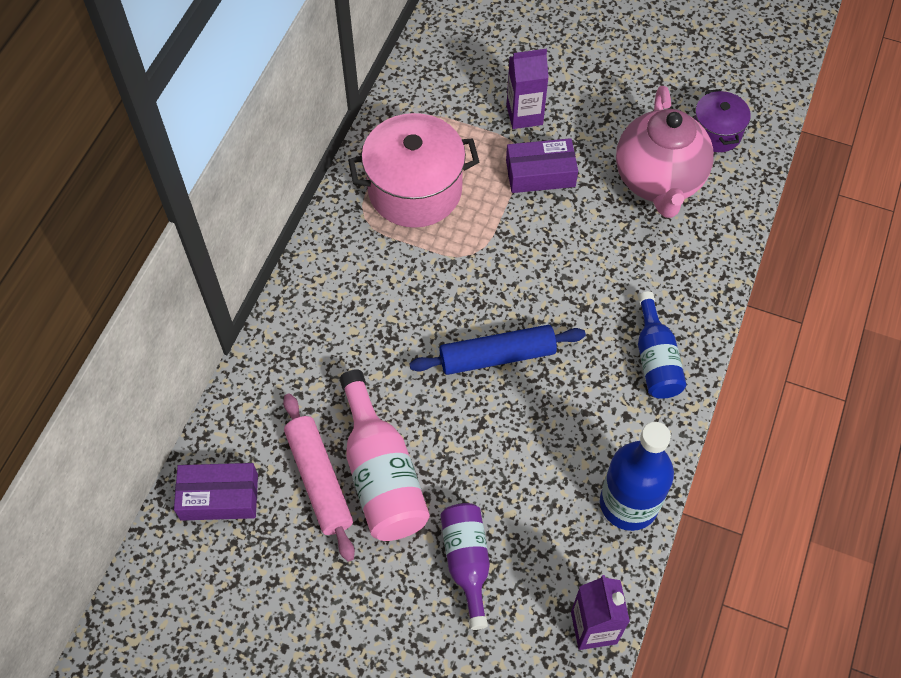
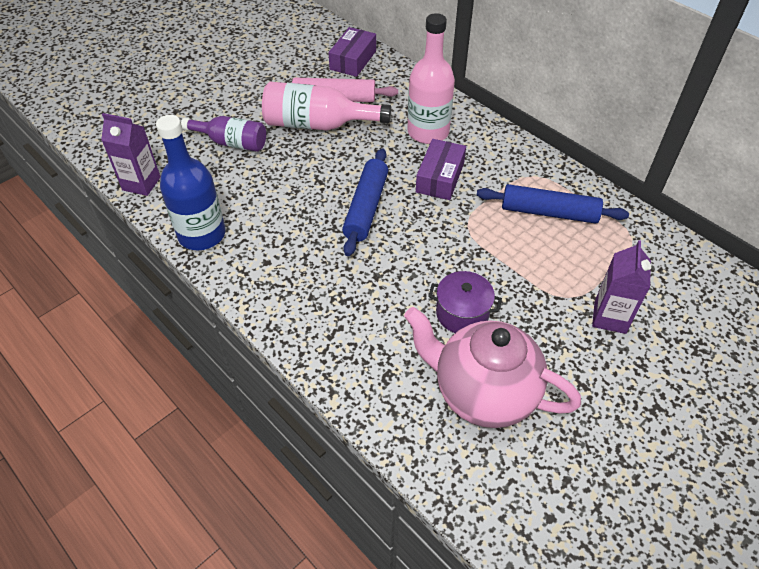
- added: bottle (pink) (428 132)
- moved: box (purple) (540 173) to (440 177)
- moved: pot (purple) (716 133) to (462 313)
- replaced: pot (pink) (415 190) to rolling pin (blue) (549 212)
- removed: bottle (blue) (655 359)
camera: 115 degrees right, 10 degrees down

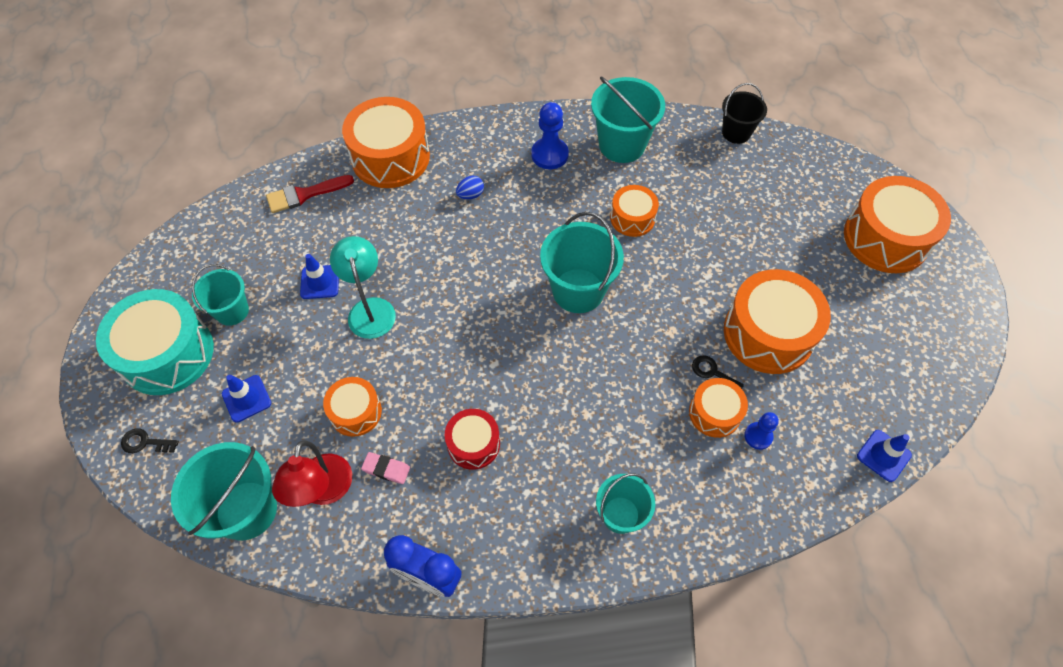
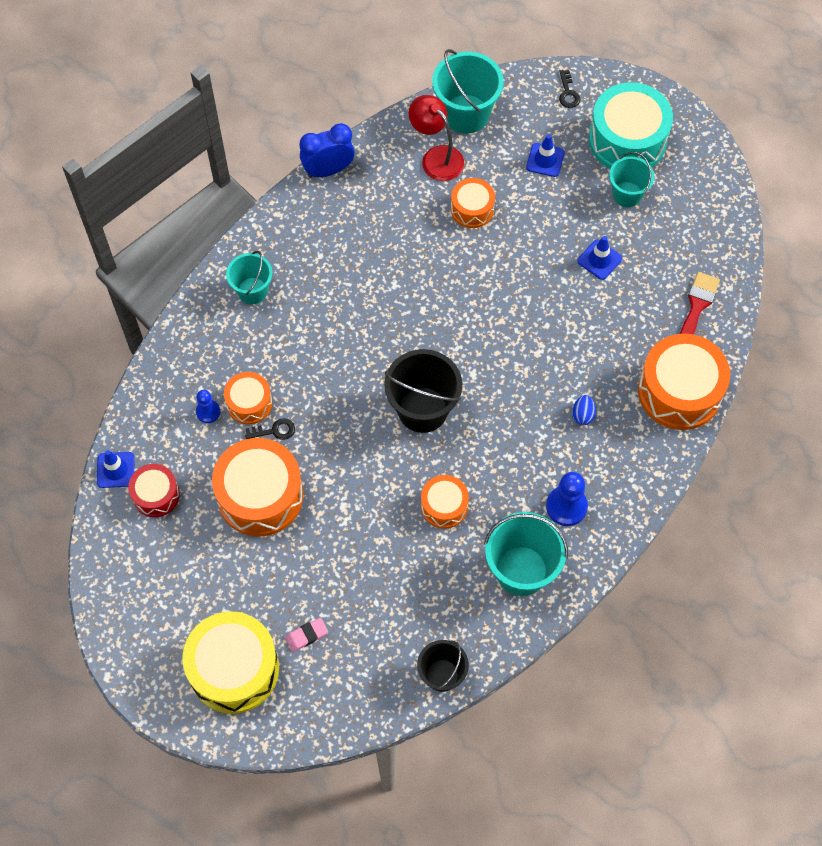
- moved: drum (red) (473 444) to (156 495)
- recoloured: drum (orange) (886 238) to drum (yellow) (234 669)
- moved: eraser (pink) (386 469) to (306 635)
- recoloured: bucket (turquoise) (578 290) to bucket (black) (422 409)
- turned: key (black) (145 442) = (568 93) 120 degrees clockwise
- removed: lamp (turquoise) (370 309)
camera: 135 degrees right, 5 degrees up

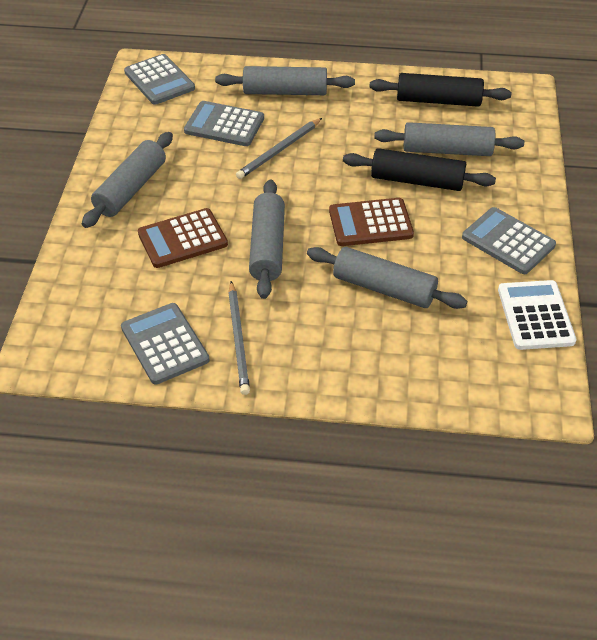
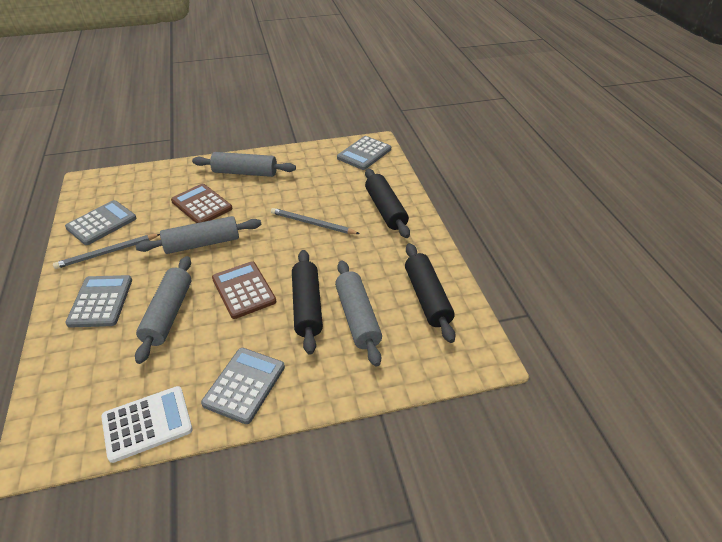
- moved: calculator (grey) (224 125) to (101 301)
- recoloured: rolling pin (grey) (285 92) to rolling pin (black) (385 209)
camera: 70 degrees right, 5 degrees down

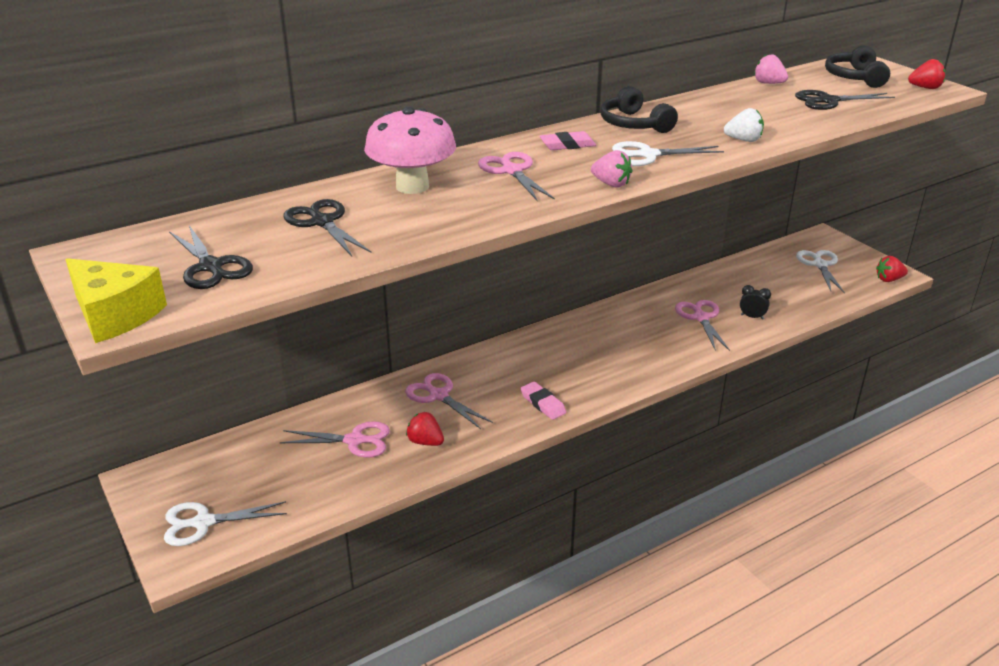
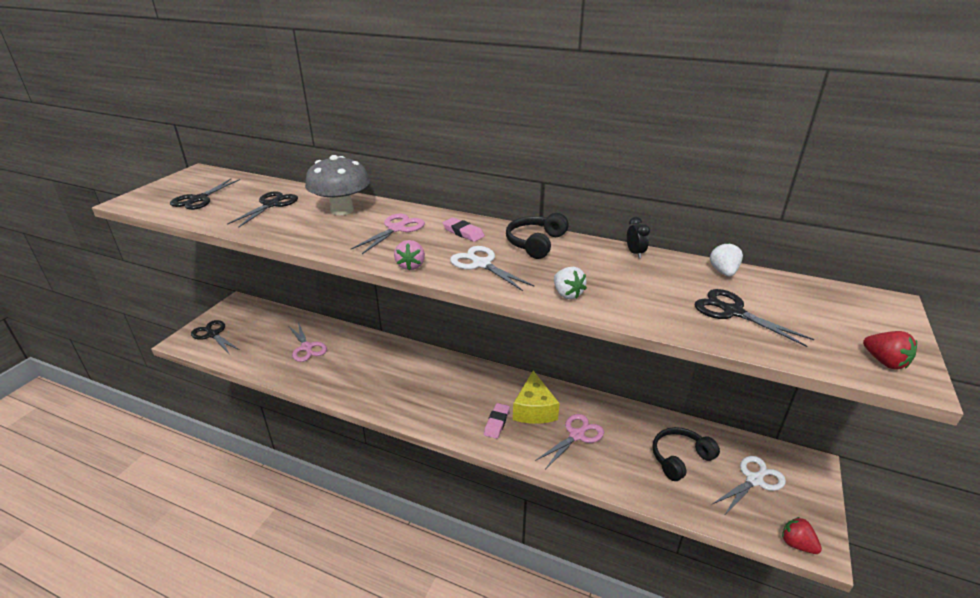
- recoloured: scissors (white) (203 523) to scissors (black) (213 334)
- recoloured: mushroom (pink) (412 186) to mushroom (grey) (342 210)
- moved: eraser (pink) (543 403) to (497 423)
- moved: cheese (yellow) (115 315) to (534 409)
- moved: clock (black) (752 317) to (635 253)
- moved: headphones (black) (855 77) to (680 458)
- recoloured: strawberry (pink) (768 83) to strawberry (white) (723 272)
- removed: scissors (pink) (438 396)
- removed: strawberry (red) (425 442)
camera: 55 degrees right, 0 degrees up

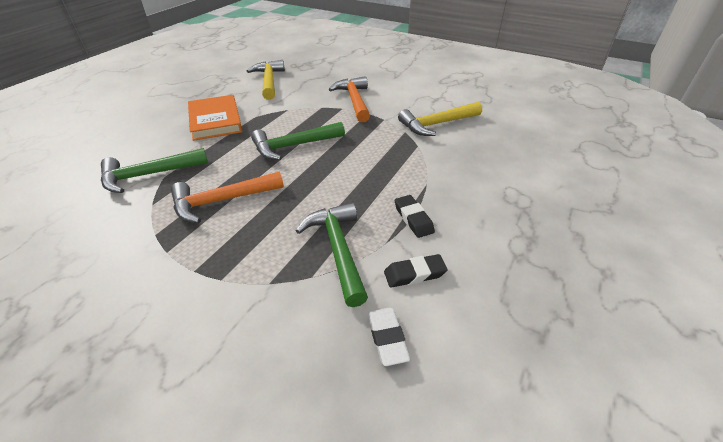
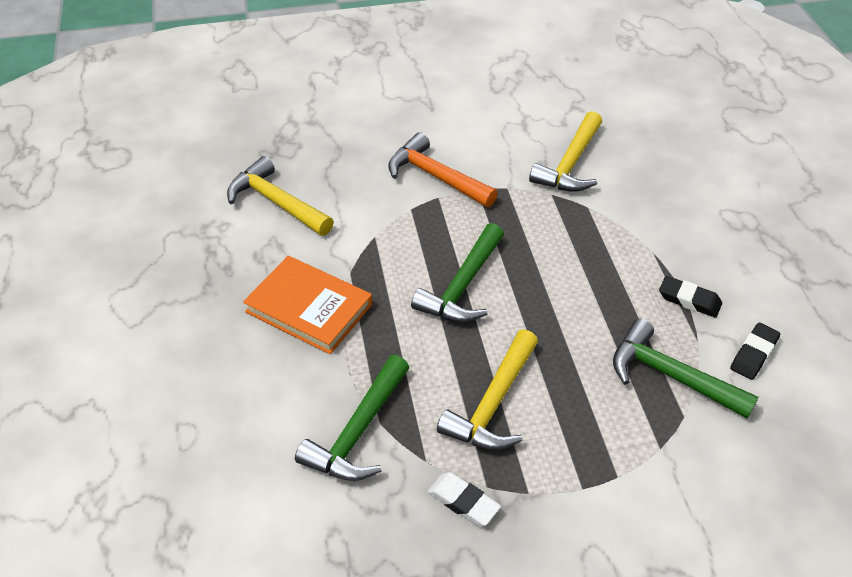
- moved: eraser (white) (387 338) to (463 502)
- recoloured: hammer (orange) (222 201) to hammer (yellow) (493 404)
camera: 40 degrees left, 5 degrees up

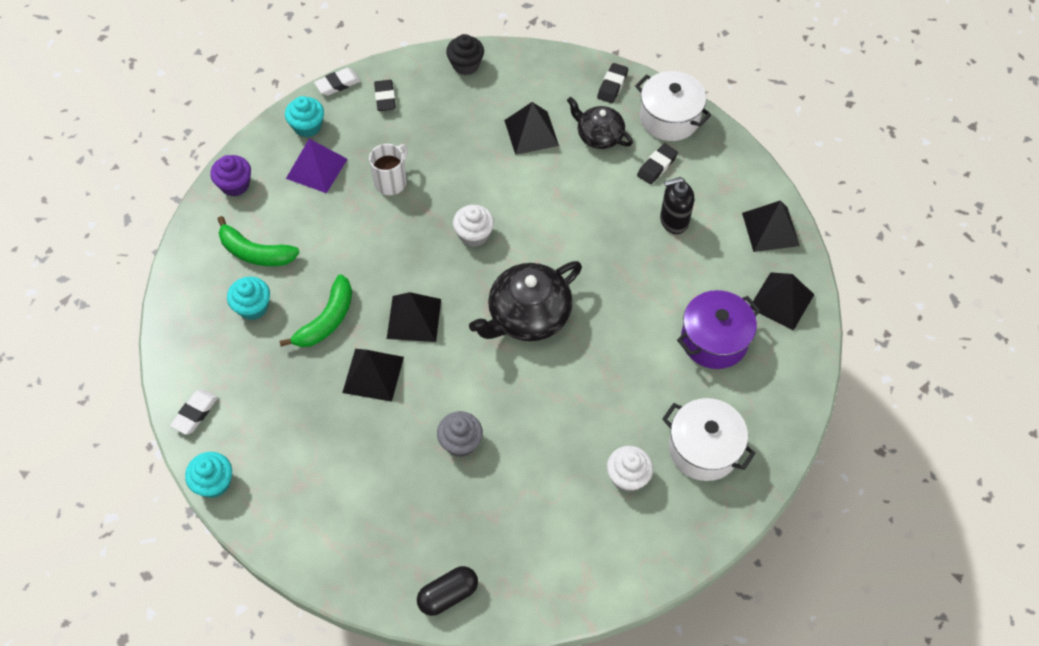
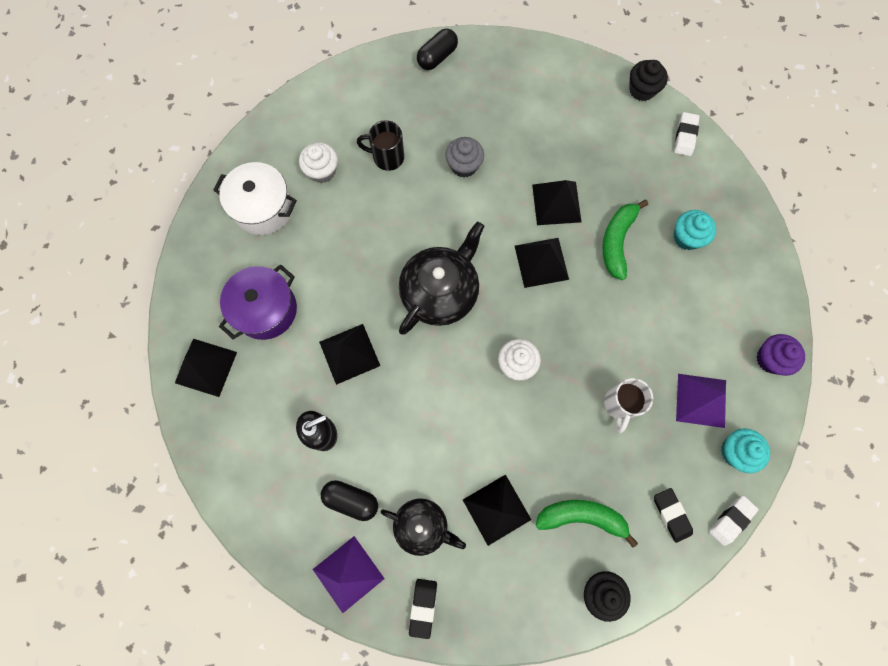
- replaced: pot (white) (669 118) to pyramid (purple) (348 574)
- moved: pyramid (black) (770 229) to (349 353)
- replaced: eraser (black) (657 166) to capsule (black) (351 500)
- added: mug (black) (387 157)
- moved: banana (green) (255 253) to (582 517)
- recoloured: cupcake (turquoise) (214 482) to cupcake (black) (642 90)
camera: 165 degrees right, 15 degrees up

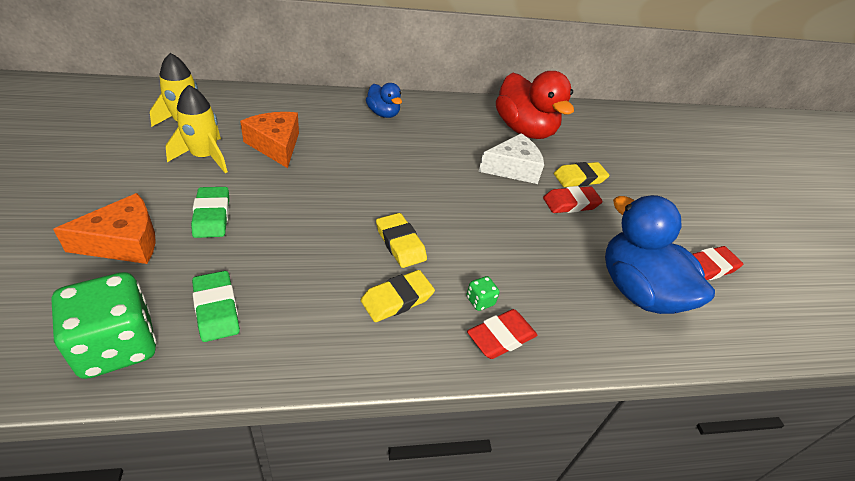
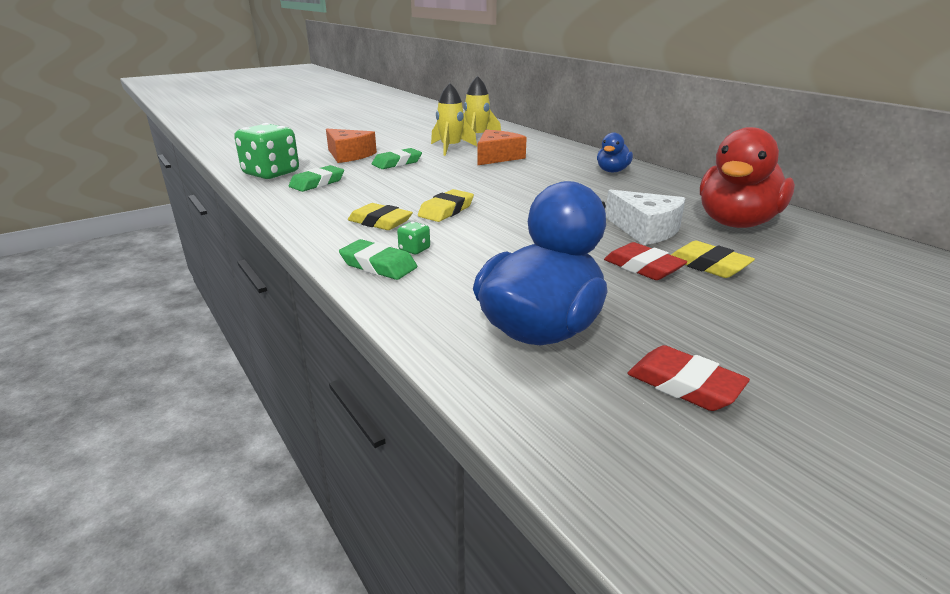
- recoloured: eraser (red) (501 337) to eraser (green) (378 265)
camera: 70 degrees right, 15 degrees down

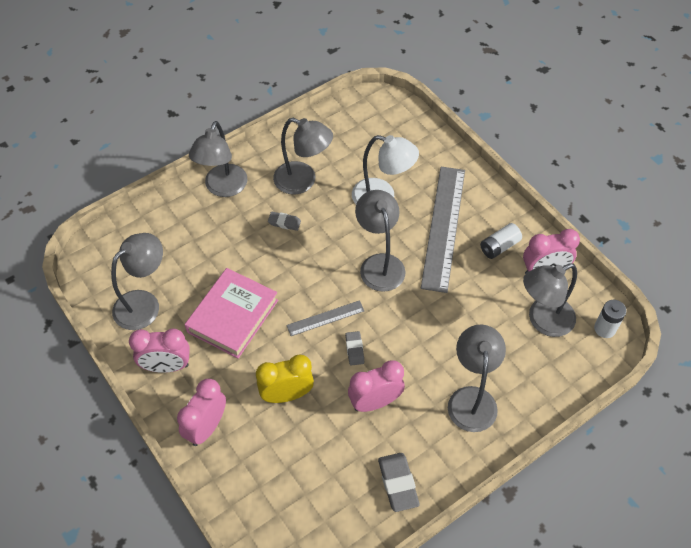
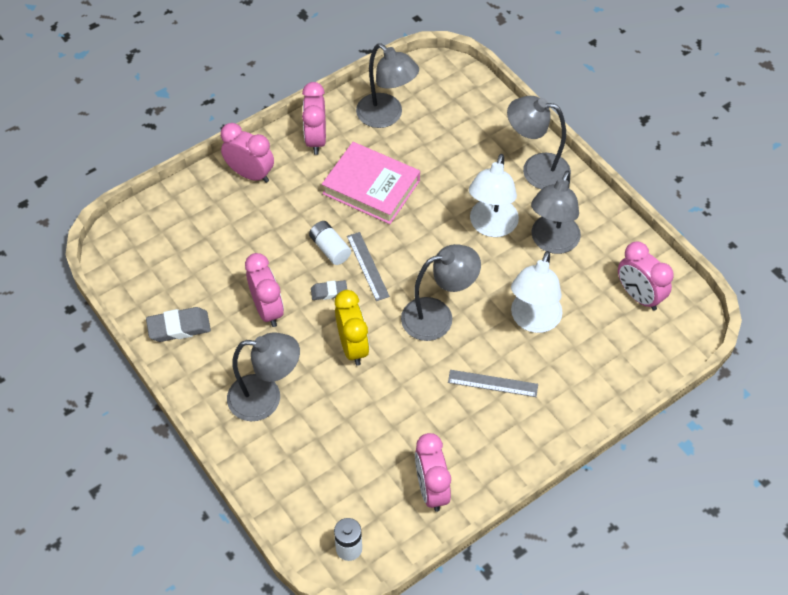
- moved: battery (white) (499 246) to (330 248)
- moved: clock (yellow) (287 395) to (352 346)
- resized: ruler (grey) (443 227) = (493 383) x0.48
- replaced: eraser (grey) (284 223) to lamp (white) (491 226)
- added: clock (pink) (639 296)
- removed: lamp (grey) (543 321)
camera: 90 degrees right, 0 degrees up

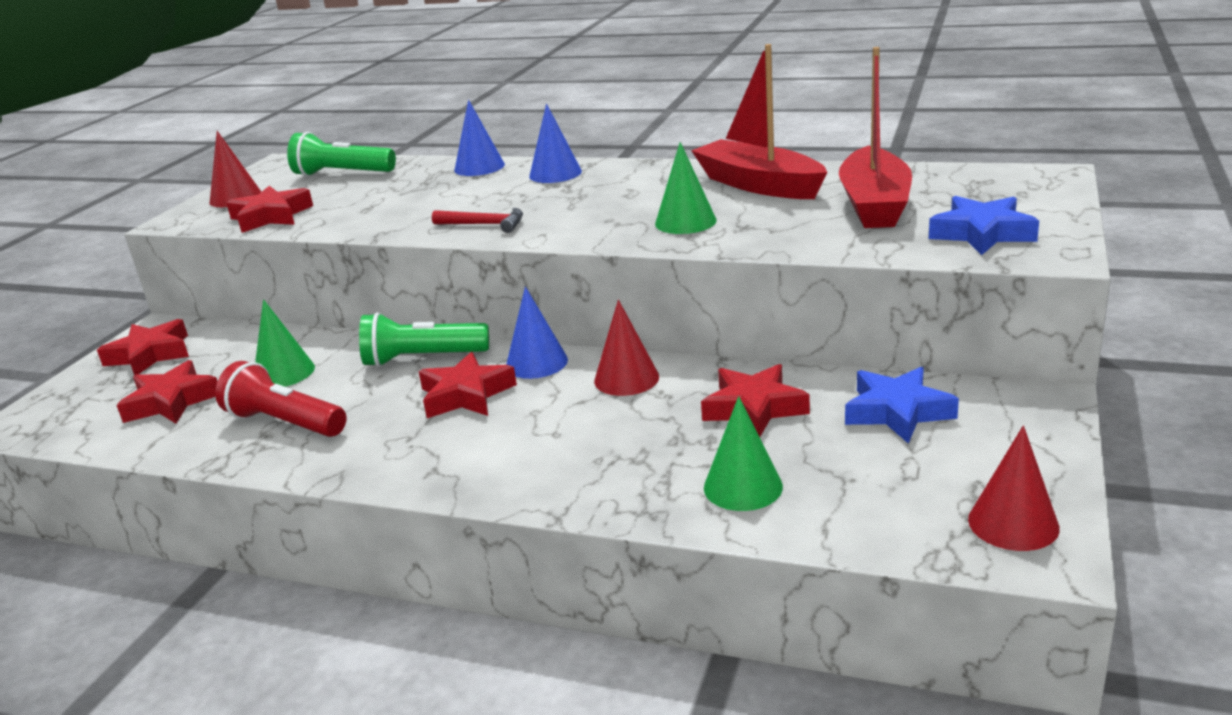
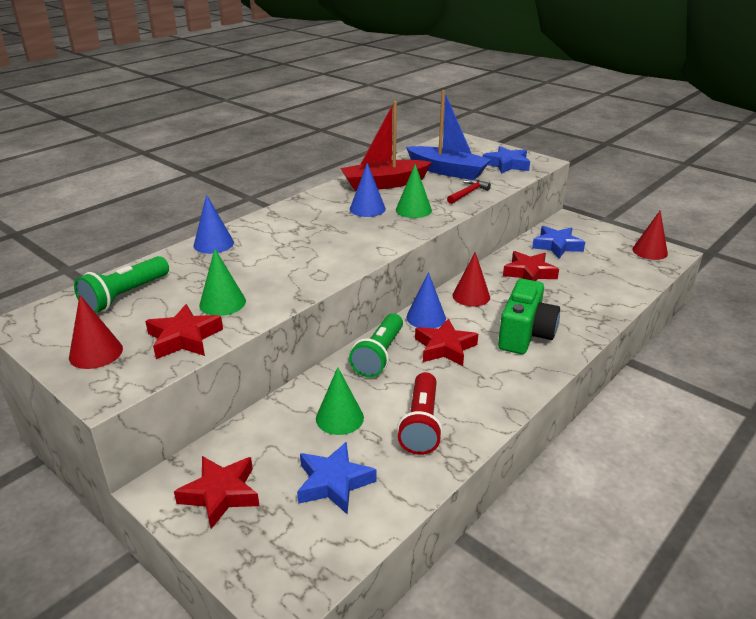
- moved: cone (green) (743 487) to (222 303)
- recoloured: star (red) (171 402) to star (blue) (334 483)
- moved: cone (blue) (555 173) to (367 209)
- turned: flashlight (red) (285 423) = (421 424) 45 degrees counterclockwise
- recoloured: boat (red) (874 204) to boat (blue) (447 171)
- moved: hammer (red) (484 224) to (468 193)
- added: camera (green) (525 335)
camera: 70 degrees left, 5 degrees up

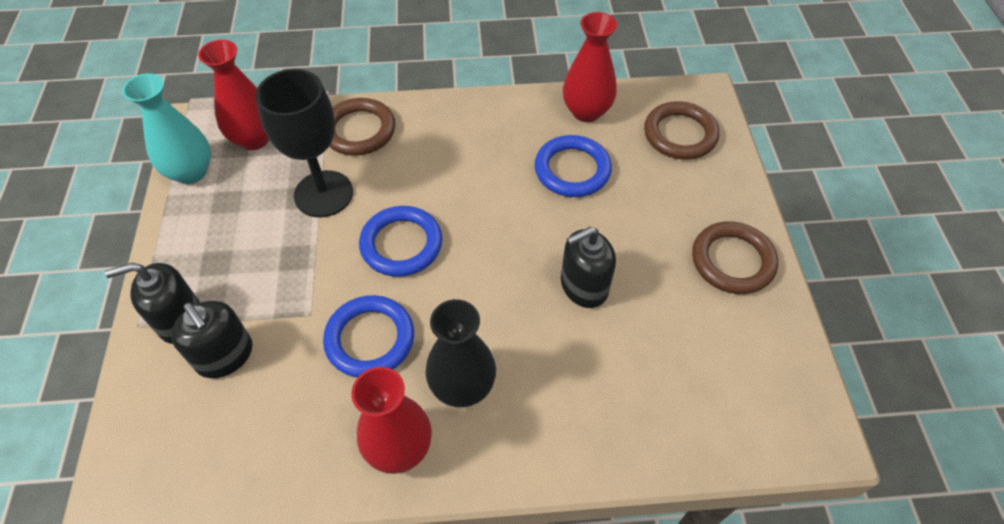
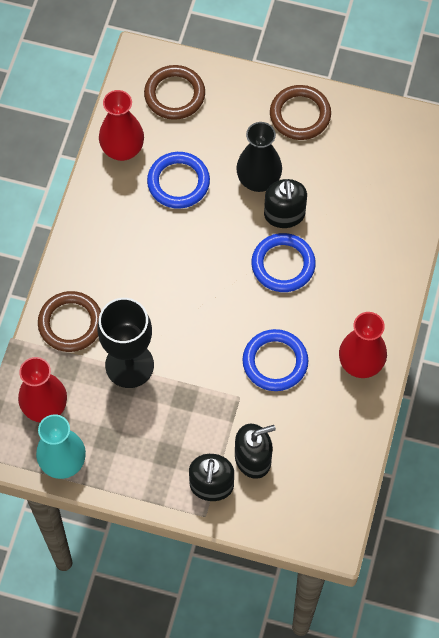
- moved: vase (black) (462 386) to (258 180)
- moved: ring (blue) (401 244) to (283 265)
camera: 70 degrees left, 10 degrees up

